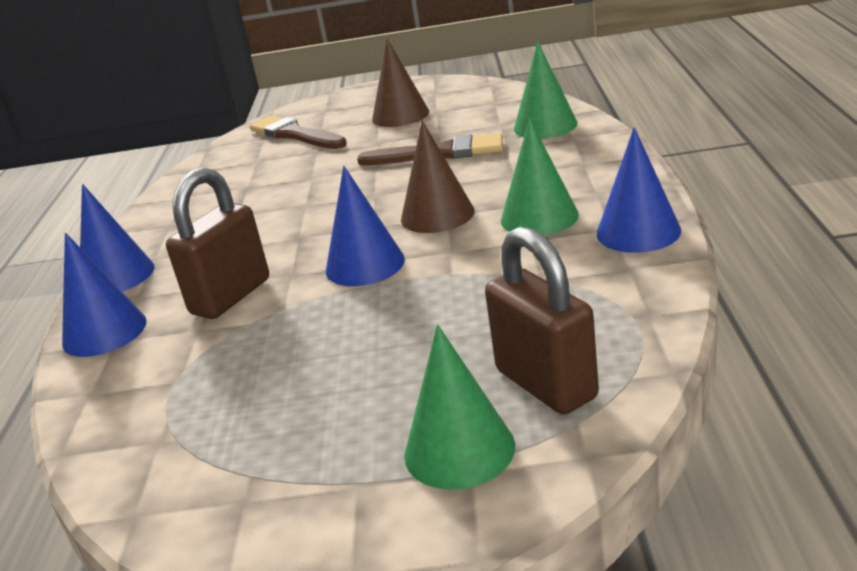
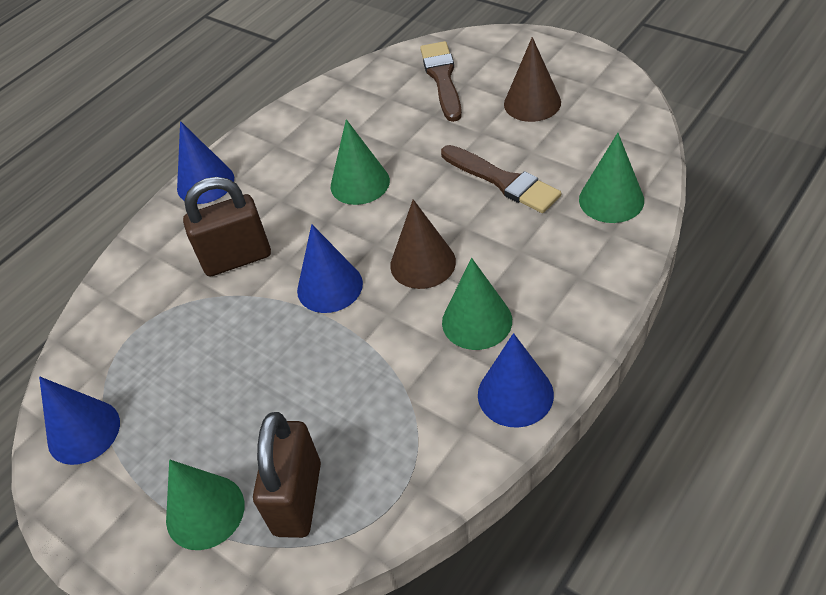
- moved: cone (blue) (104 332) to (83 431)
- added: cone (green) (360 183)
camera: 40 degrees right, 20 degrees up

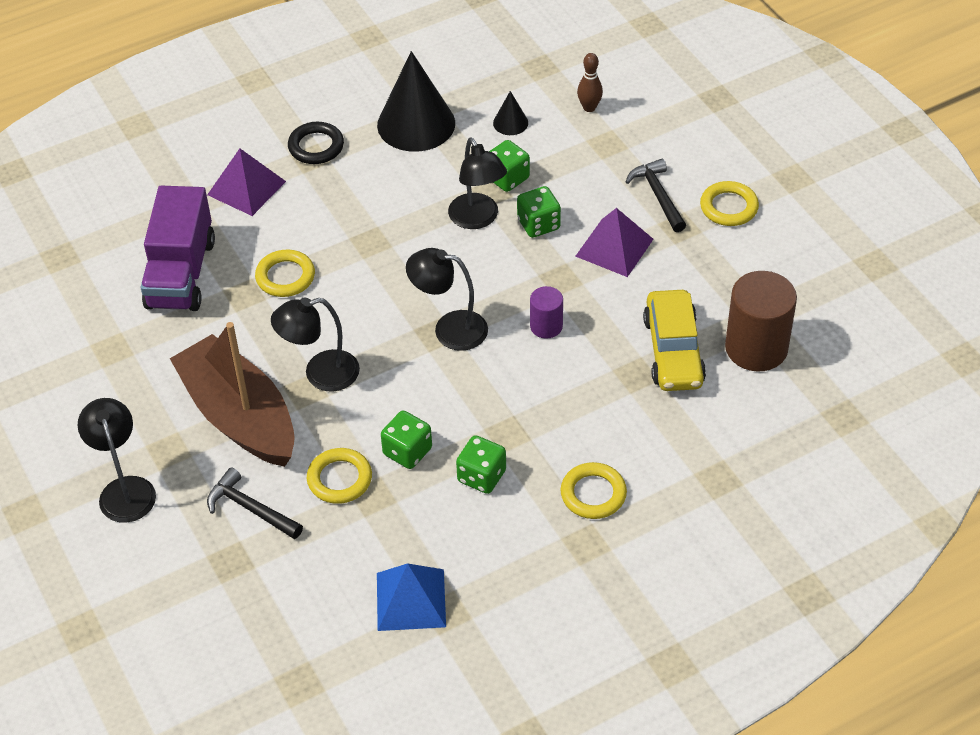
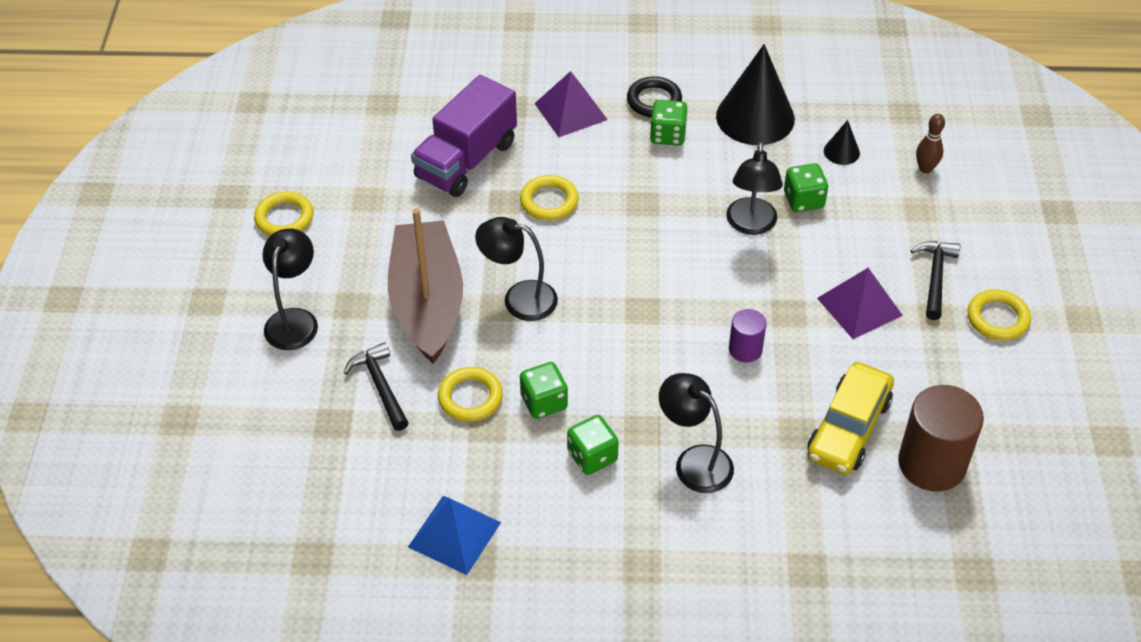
- moved: ring (yellow) (593 494) to (284 218)
- moved: dice (green) (538 224) to (668 135)
- moved: lamp (black) (449 329) to (694 461)
camera: 30 degrees right, 0 degrees up

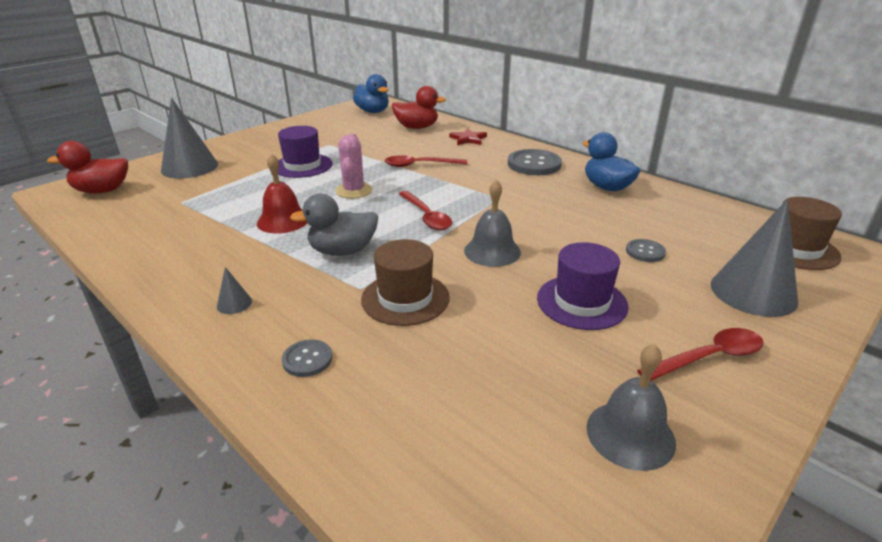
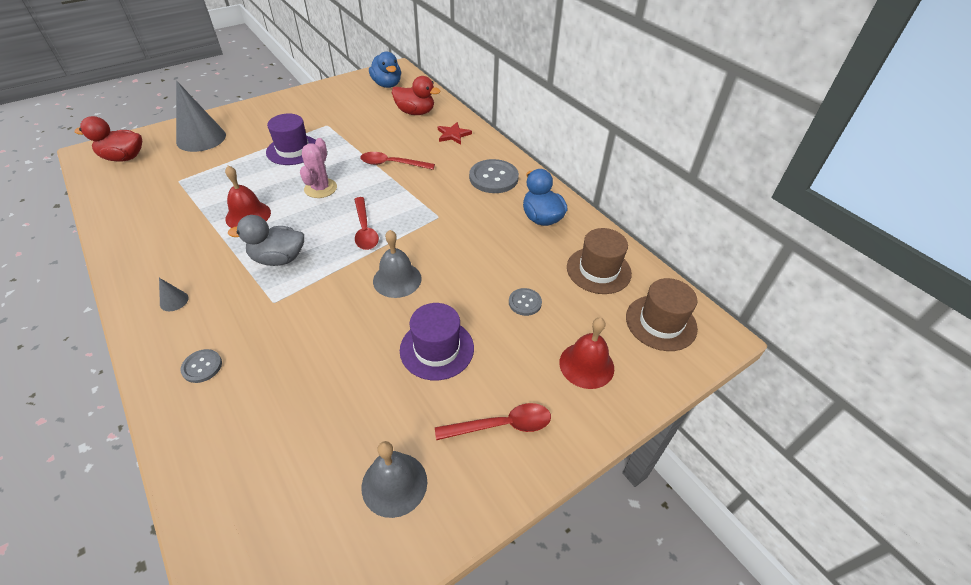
- replaced: cone (grey) (753 292) to bell (red) (586 365)
- moved: hat (brown) (405 298) to (598 270)
camera: 10 degrees right, 15 degrees up

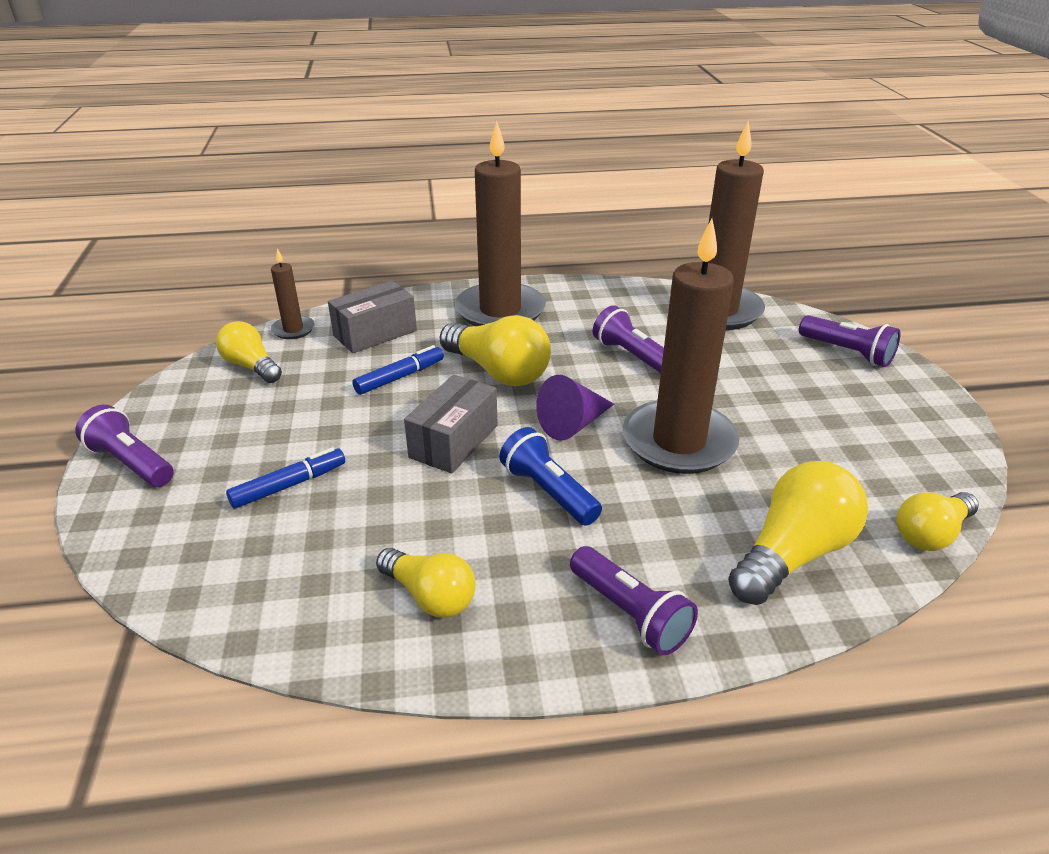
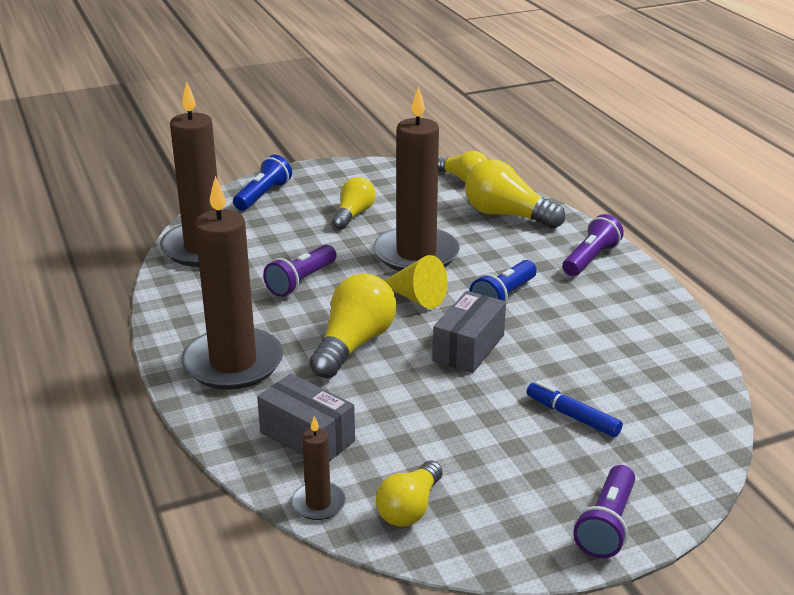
- recoloured: flashlight (purple) (847 352) to flashlight (blue) (263 195)
- moved: light bulb (yellow) (430 596) to (353 214)
- recoloured: cone (purple) (573 424) to cone (yellow) (416 297)
- turned: box (grey) (453 441) = (469 348) 75 degrees counterclockwise
- removed: marker (blue) (400 377)
camera: 105 degrees left, 5 degrees down

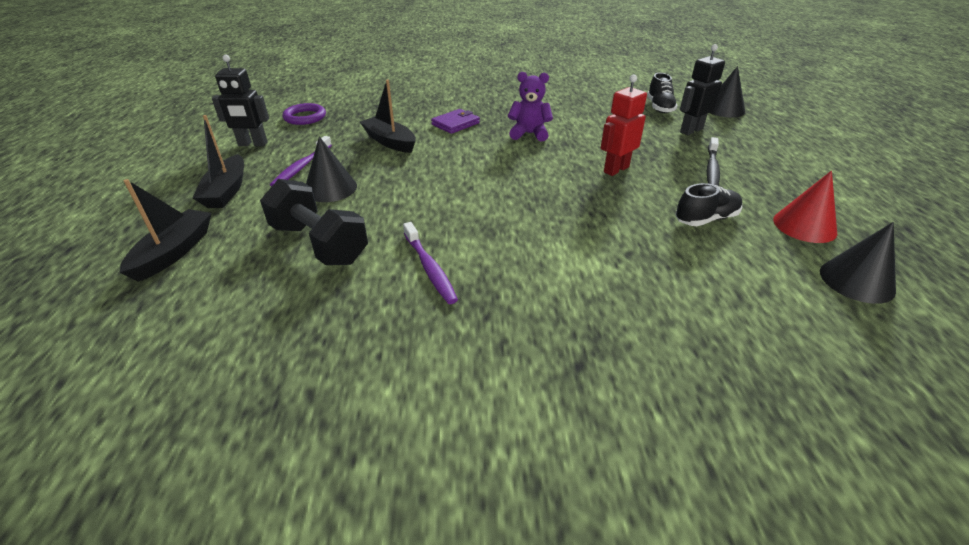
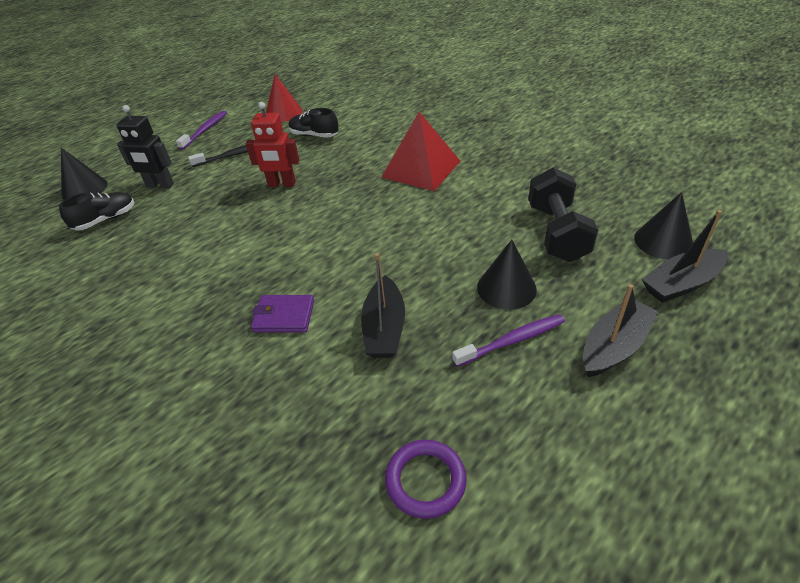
- moved: toothbrush (purple) (430 268) to (205 130)
- added: pyramid (red) (421 169)
- moved: cone (black) (856 281) to (663 241)
- removed: robot (black) (253 144)
- removed: teddy bear (purple) (529 134)
camera: 130 degrees left, 5 degrees up

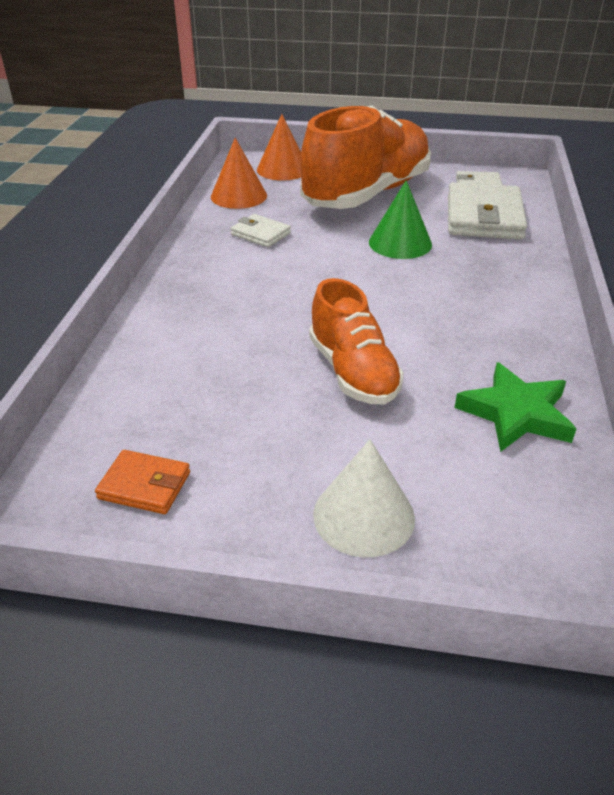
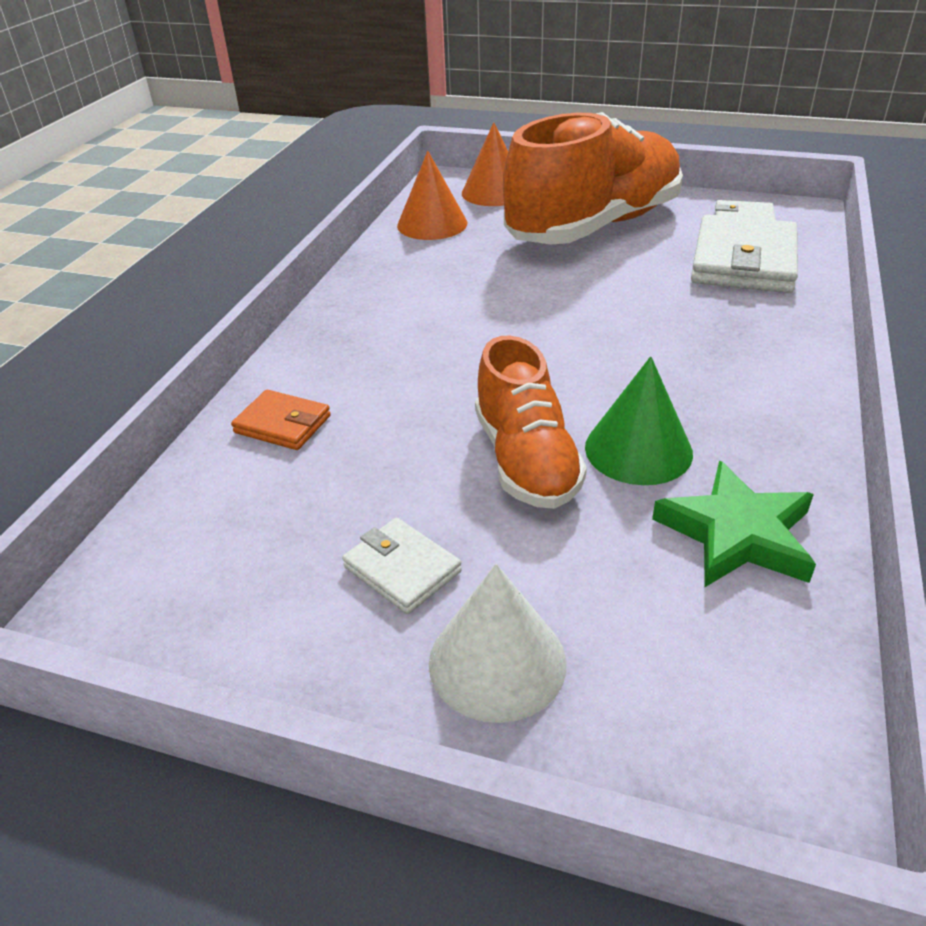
- moved: wallet (orange) (144 485) to (283 424)
- moved: wallet (white) (260 234) to (402 569)
- moved: cone (green) (400 243) to (638 449)
camera: 10 degrees right, 0 degrees up

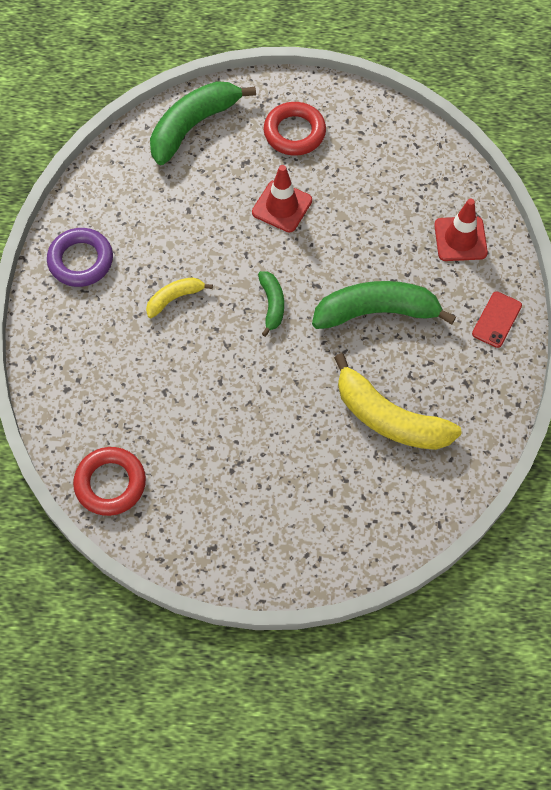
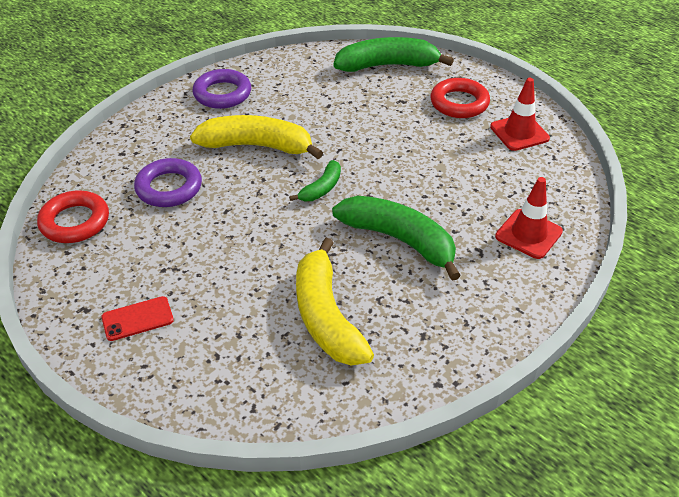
- moved: phone (red) (497 320) to (137 319)
- added: ring (purple) (169 188)
- resized: banana (yellow) (174 298) = (256 146) x1.94
- moved: traffic cone (red) (282 206) to (519 133)
camera: 40 degrees right, 20 degrees down

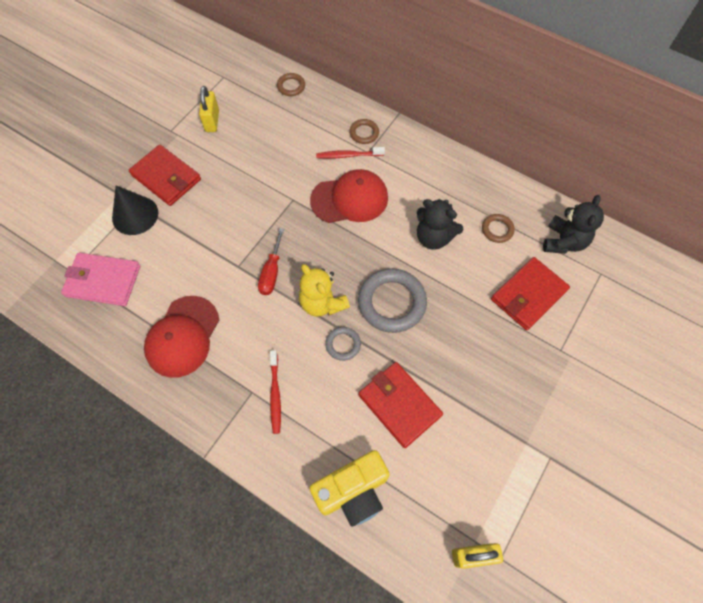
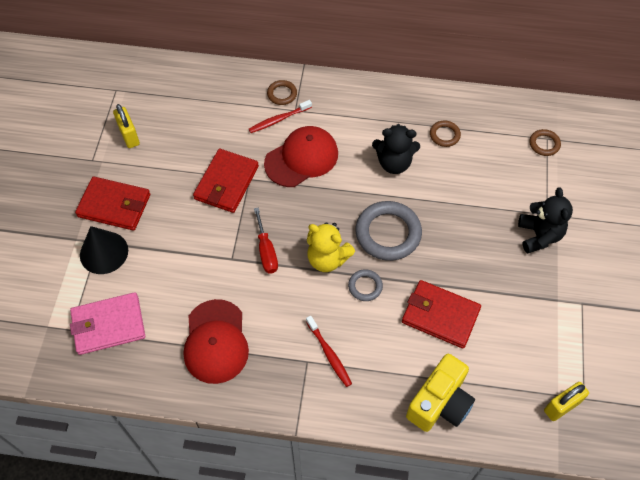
- moved: wallet (red) (528 295) to (226 183)
- moved: teddy bear (black) (563 241) to (539 235)
- moved: ring (brown) (291 86) to (544 144)
camera: 25 degrees left, 5 degrees down

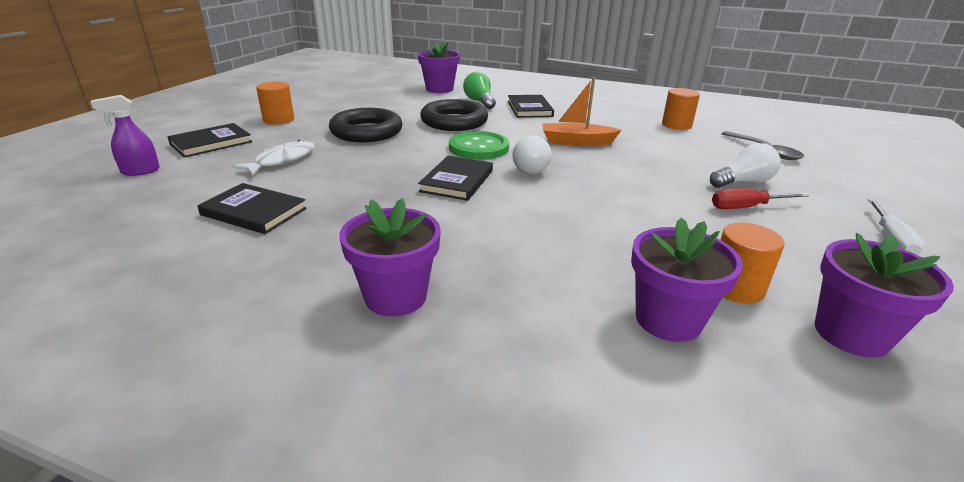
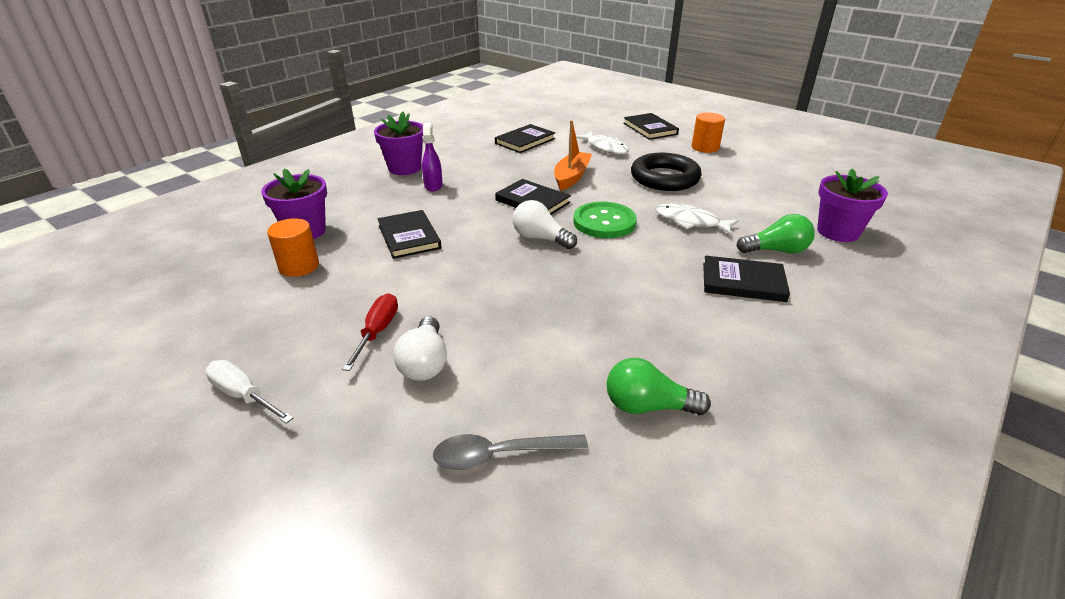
- added: book (black) (409 237)
- moved: spray bottle (purple) (140 171) to (433 185)
- moved: boat (orange) (576 142) to (571 177)
- replaced: cylinder (orange) (676 125) to light bulb (green) (648 406)
- replaced: ring (black) (454 121) to fish (white) (690 222)
- removed: flower pot (purple) (851 334)
camera: 110 degrees right, 5 degrees up

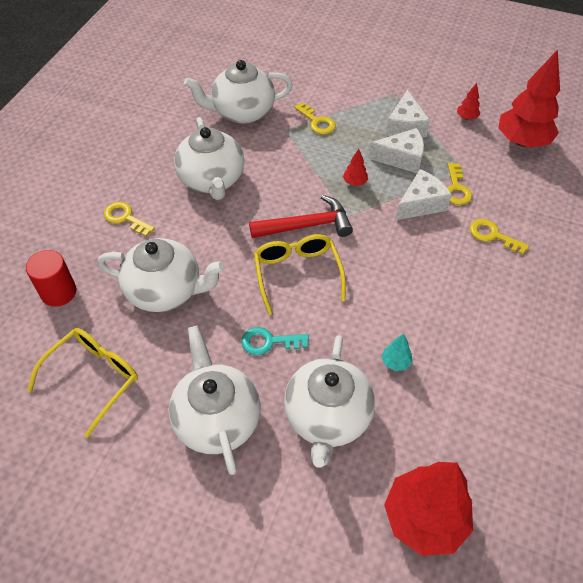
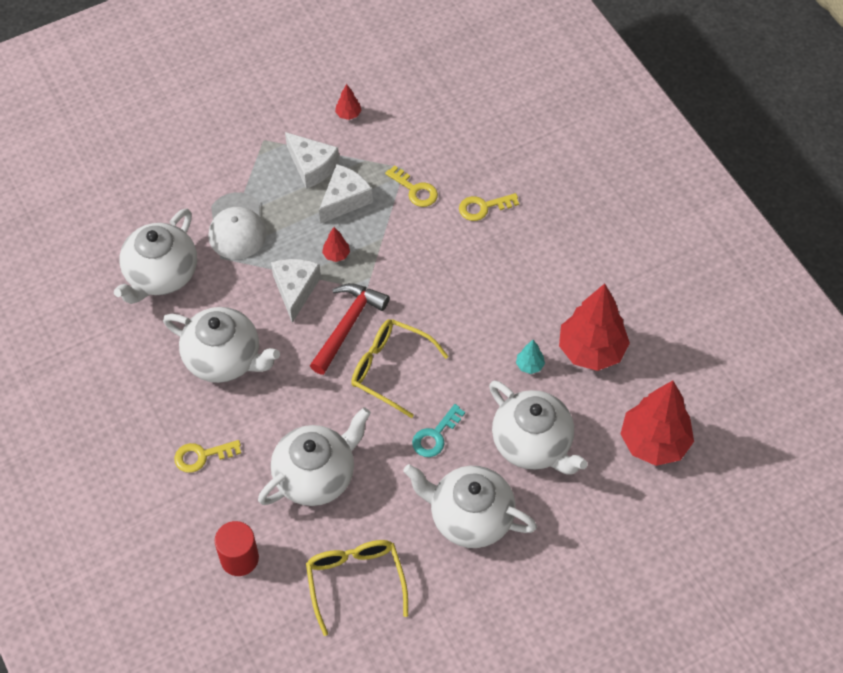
- replaced: key (yellow) (317 122) to cap (white) (236 226)
- moved: cheese (white) (421 204) to (295 290)
- moved: tree (red) (522 141) to (591 350)
camera: 50 degrees left, 5 degrees up

